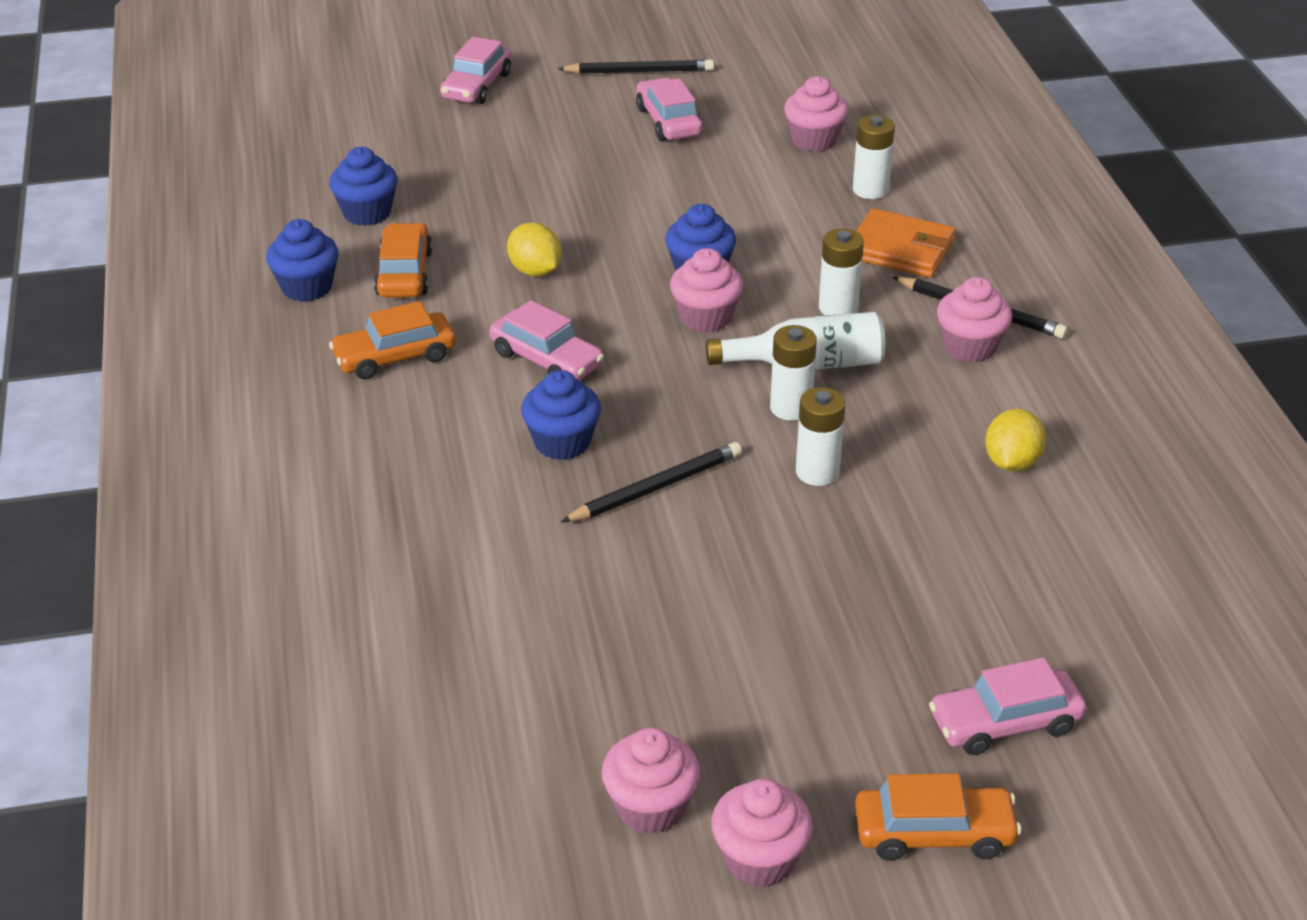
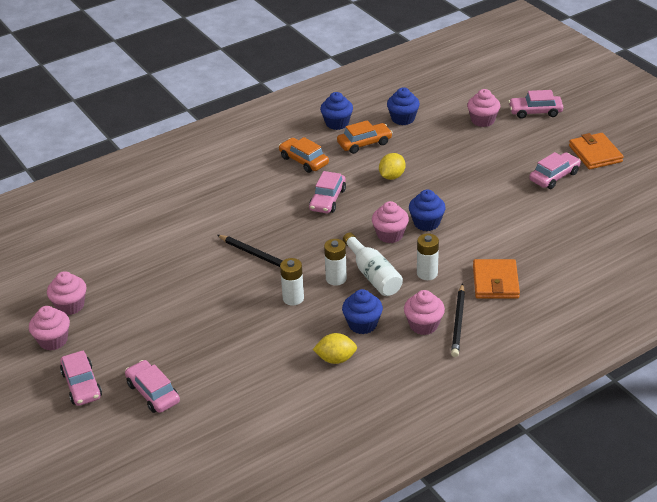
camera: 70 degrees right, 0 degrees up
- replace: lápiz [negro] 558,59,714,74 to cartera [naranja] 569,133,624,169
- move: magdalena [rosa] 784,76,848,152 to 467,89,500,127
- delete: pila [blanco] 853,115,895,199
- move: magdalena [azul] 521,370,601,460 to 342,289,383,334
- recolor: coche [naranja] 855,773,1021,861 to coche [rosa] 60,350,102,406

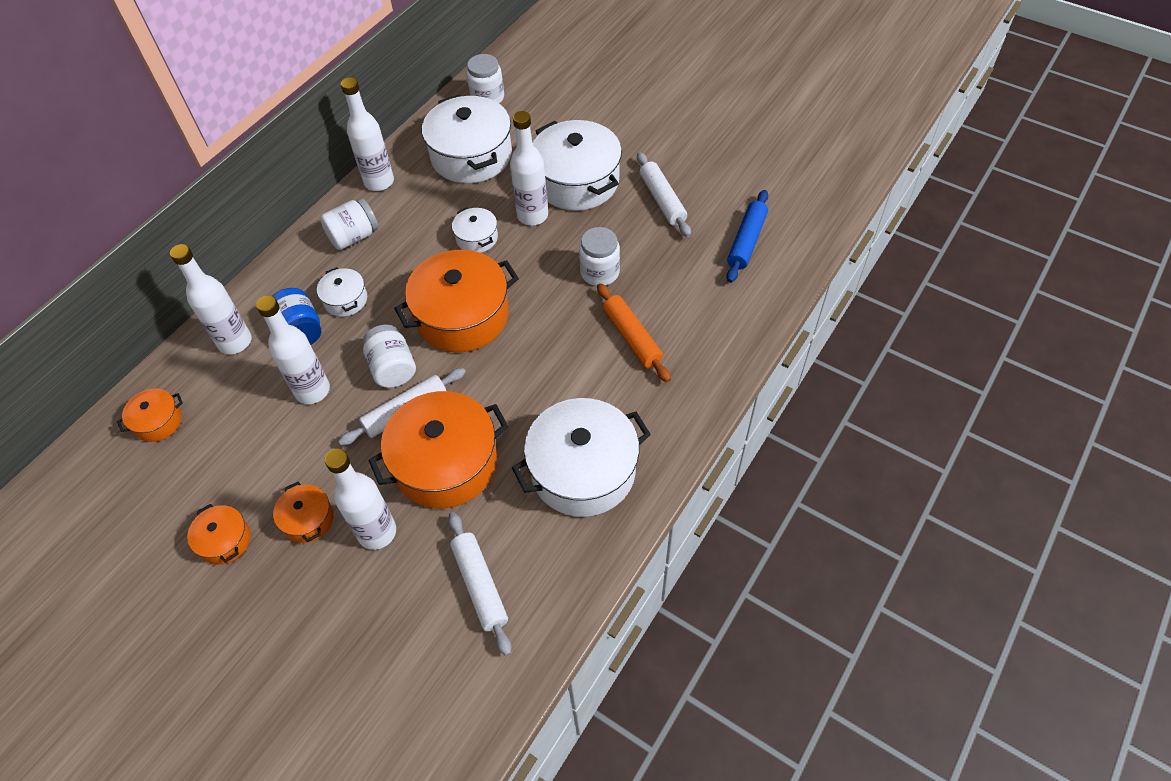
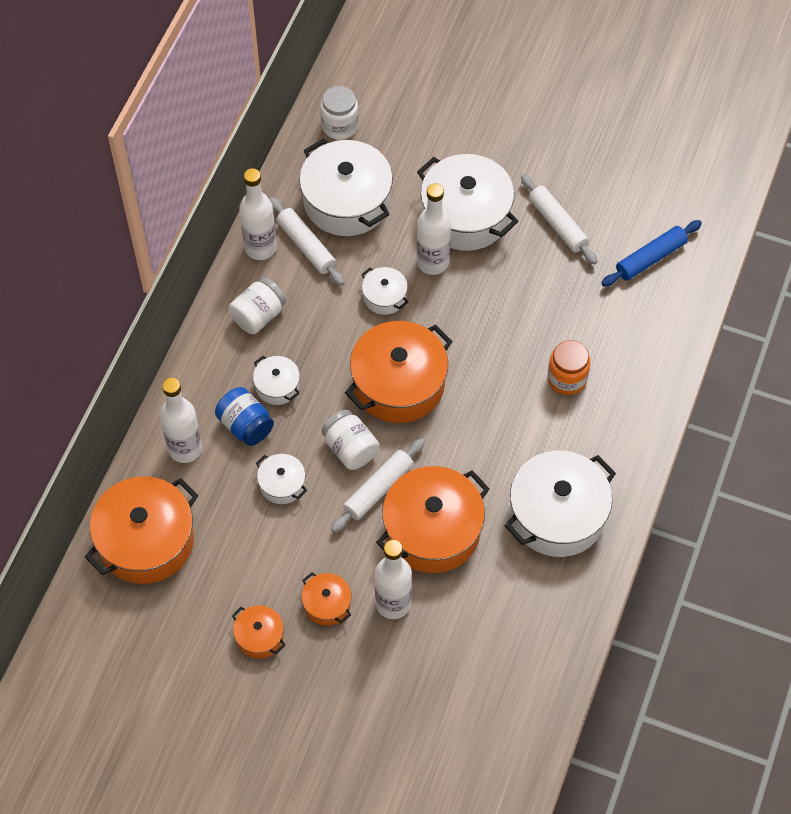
camera: 15 degrees left, 5 degrees up
- rotate: rodillo [azul] 726,190,768,283 = 602,220,702,287 45 degrees clockwise
- delete: tarro [blanco] 579,227,620,286
- replace: rodillo [naranja] 597,283,671,382 to tarro [naranja] 548,340,590,395
- replace: botella [blanco] 256,295,330,404 to olla [blanco] 256,454,307,504
- resize: olla [naranja] 117,389,183,442 = 85,476,198,584 x2.07
- move: rodillo [blanco] 448,512,511,656 to 269,197,345,286

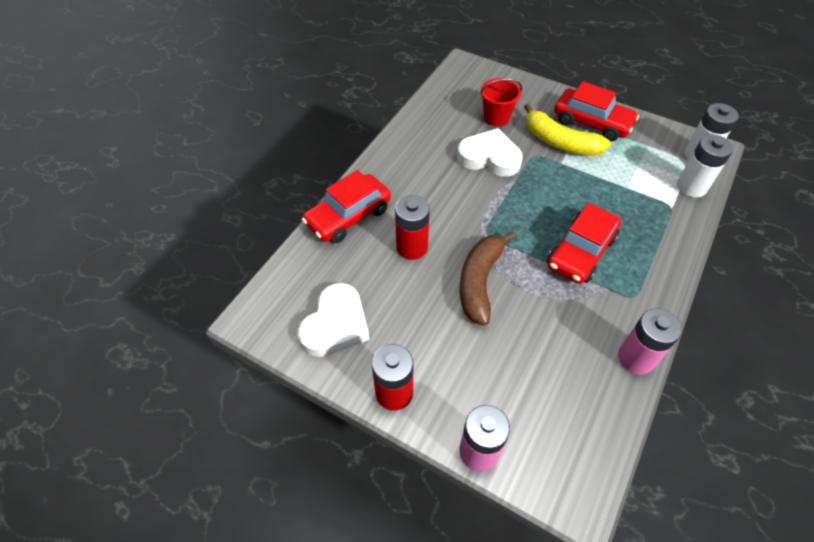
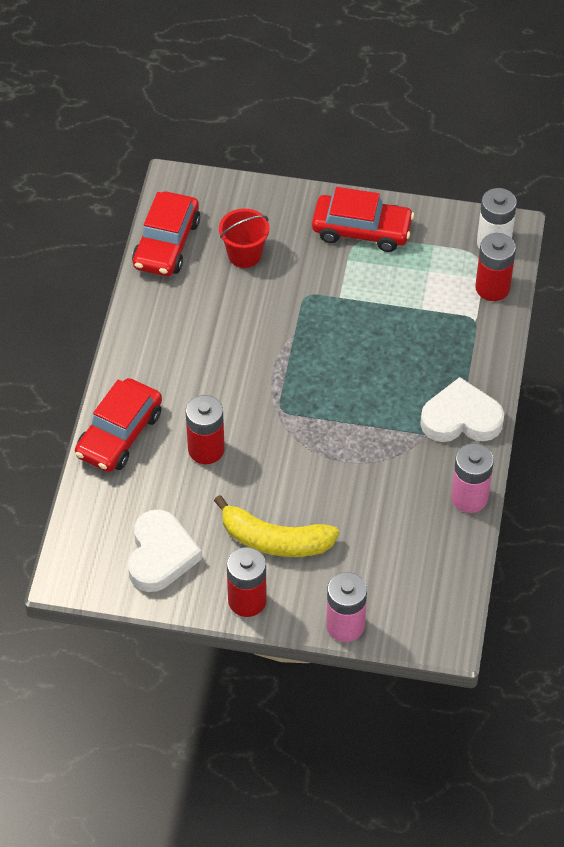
camera: 20 degrees left, 0 degrees up
- move: plátano [amarillo] 524,104,611,156 to 214,495,339,557
- move: corazón [blanco] 457,128,523,177 to 420,377,504,442
- recolor: pila [blanco] 677,135,733,198 to pila [rojo] 475,233,516,301
- move: coche [rojo] 547,203,621,284 to 132,191,200,276
- delete: plátano [marrón] 460,231,516,326

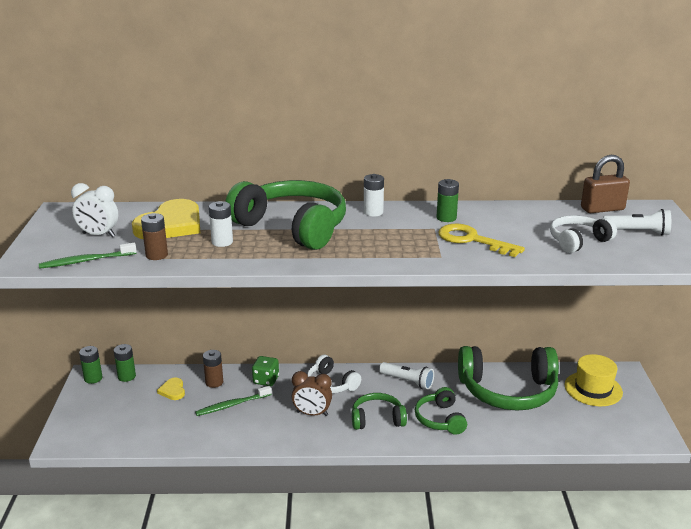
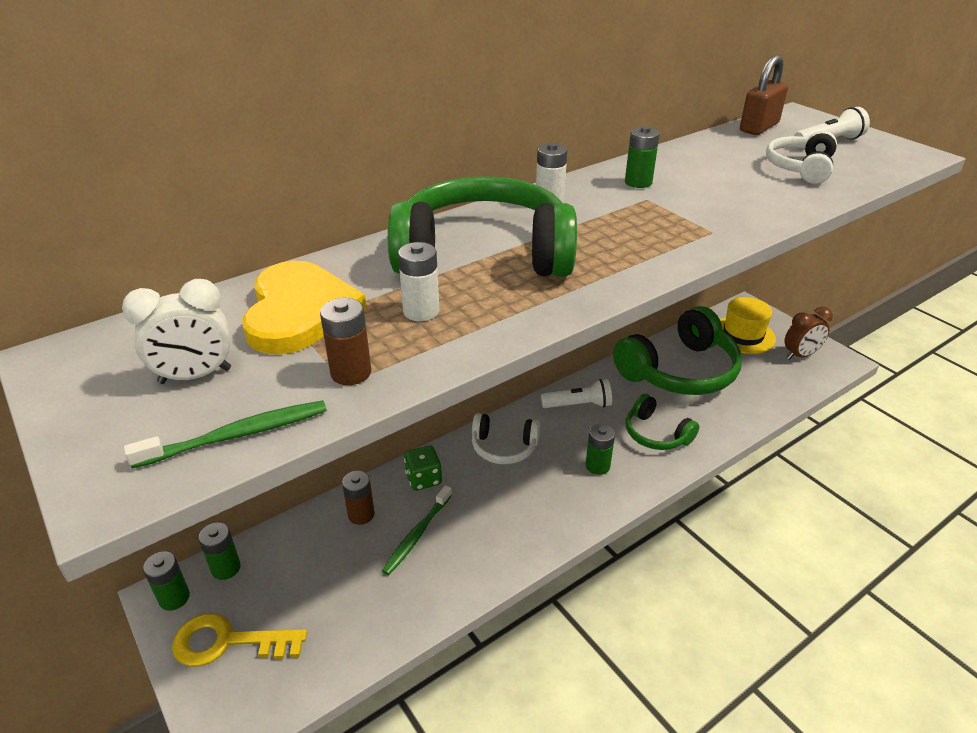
camera: 35 degrees left, 10 degrees up
- move: llave [amarillo] 438,224,525,257 to 172,613,307,667
- rotate: cepillo de dientes [verde] 39,243,137,269 = 124,400,327,469 150 degrees counterclockwise
- move: despertador [marrón] 292,371,332,416 to 784,307,833,360
- delete: corazón [amarillo] 157,378,185,400
- replace: auriculares [verde] 352,393,407,430 to pila [verde] 585,424,615,475

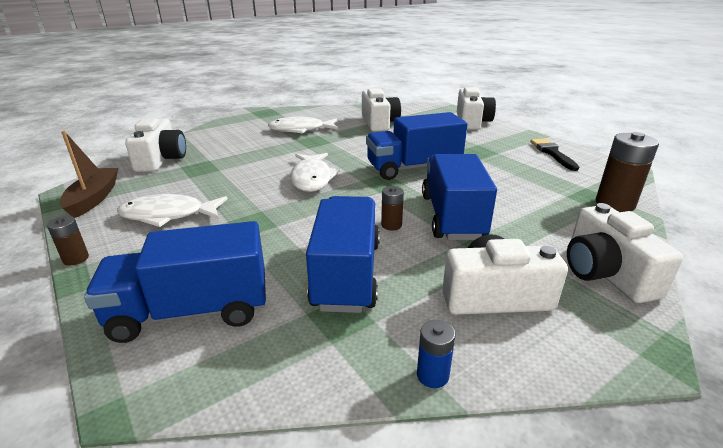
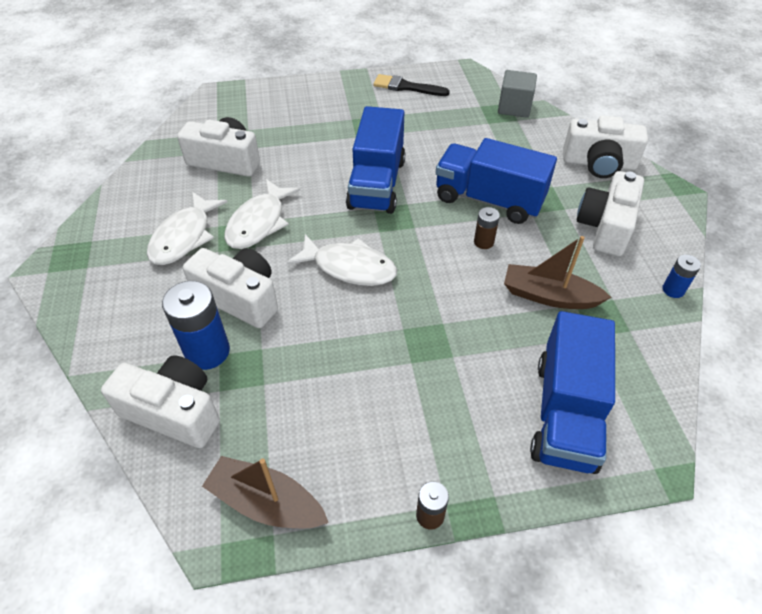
camera: 65 degrees left, 20 degrees up
- move: cámara [blanco] 457,87,496,130 to 183,248,278,328
- replace: pila [marrón] 595,132,659,212 to cubo [gris] 498,70,537,118
- move: pez [blanco] 117,194,228,227 to 224,179,300,249
- replace: camión [azul] 306,196,380,313 to barco [marrón] 504,236,611,309
- insert: pila [azul] 162,281,230,370

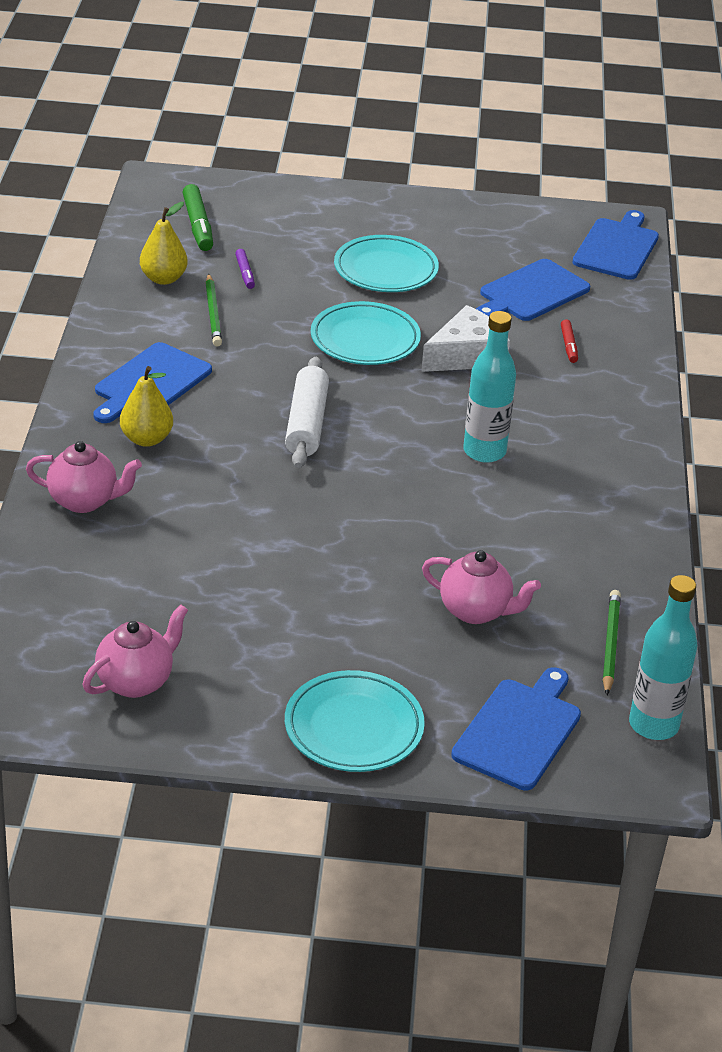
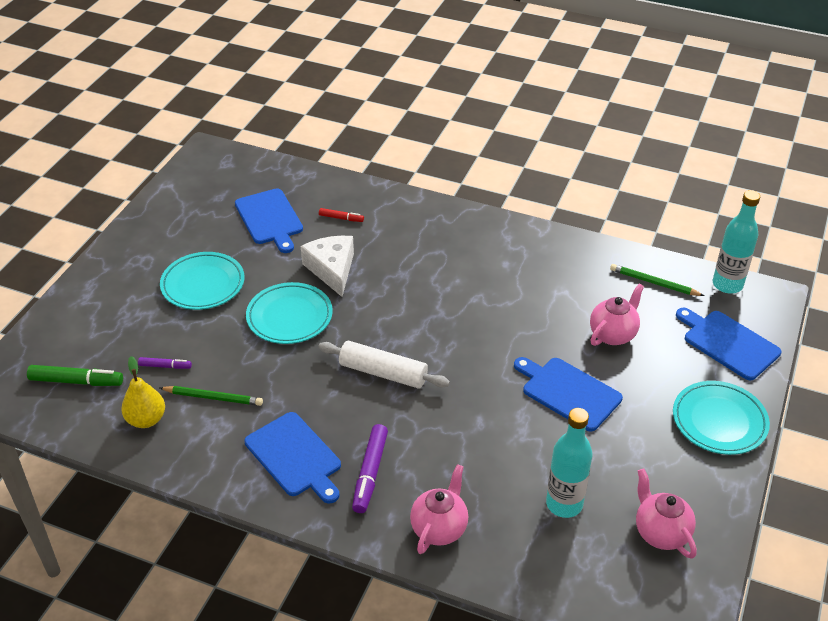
camera: 70 degrees left, 5 degrees up
- move: tabla de cortar [azul] 572,210,659,280 to 514,357,623,432
- move: botella [turquesa] 463,311,516,463 to 546,408,593,518
- replace: pera [amarillo] 120,366,173,447 to rotulador [morado] 352,424,388,513

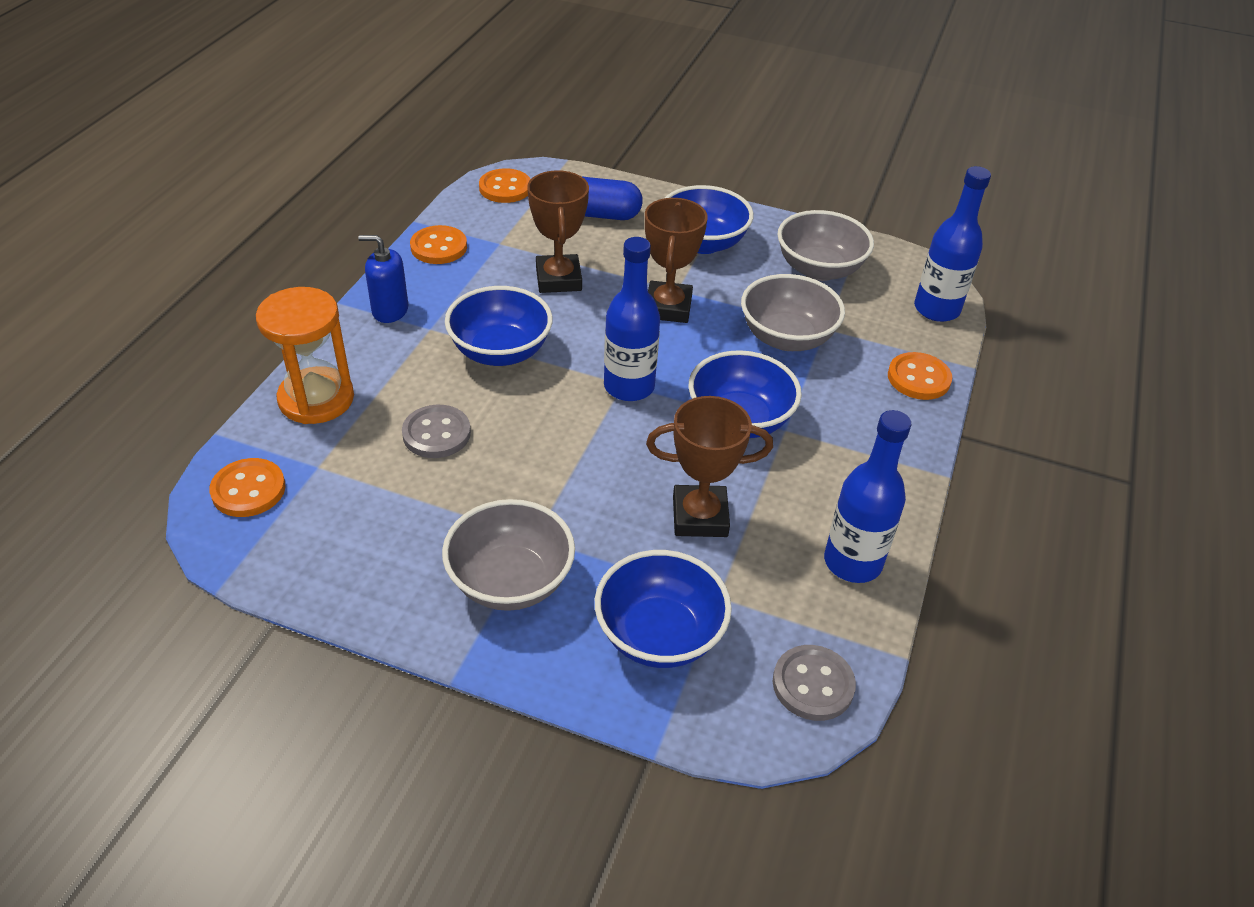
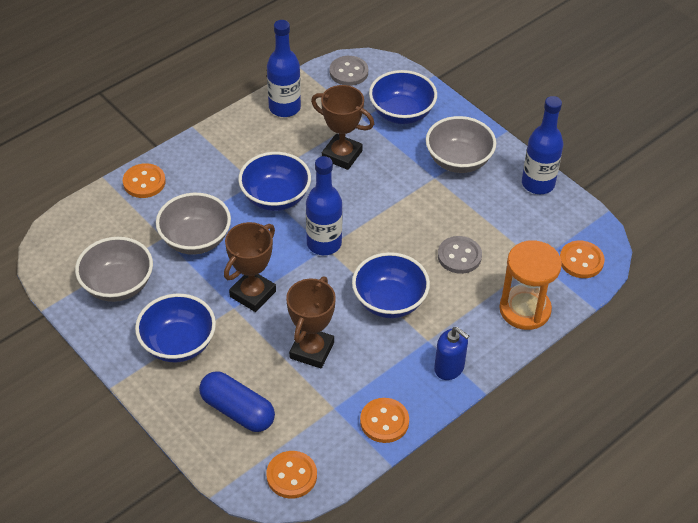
camera: 150 degrees left, 5 degrees up
- move: botella [azul] 914,166,991,322 to 522,96,563,194

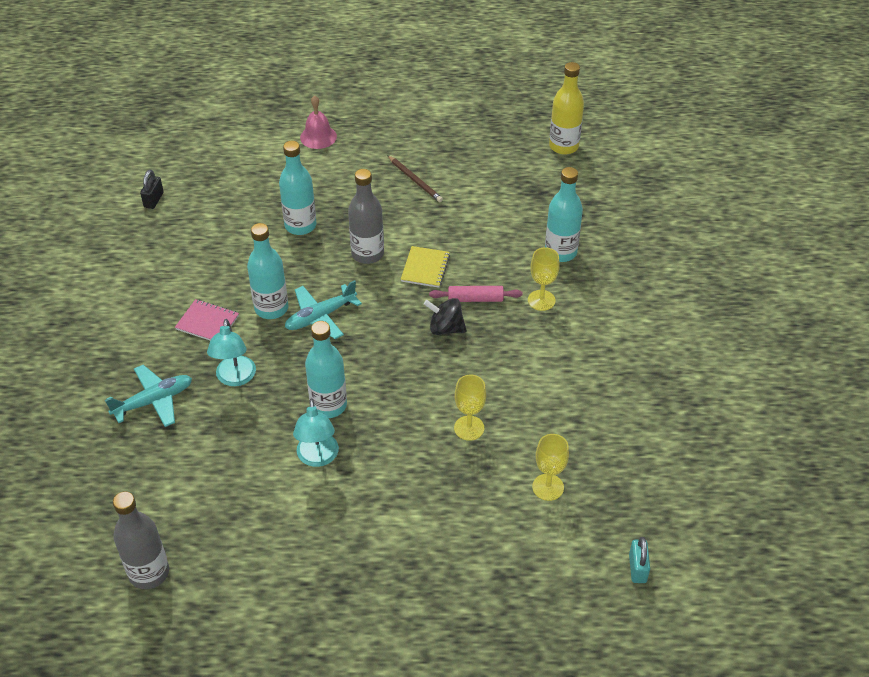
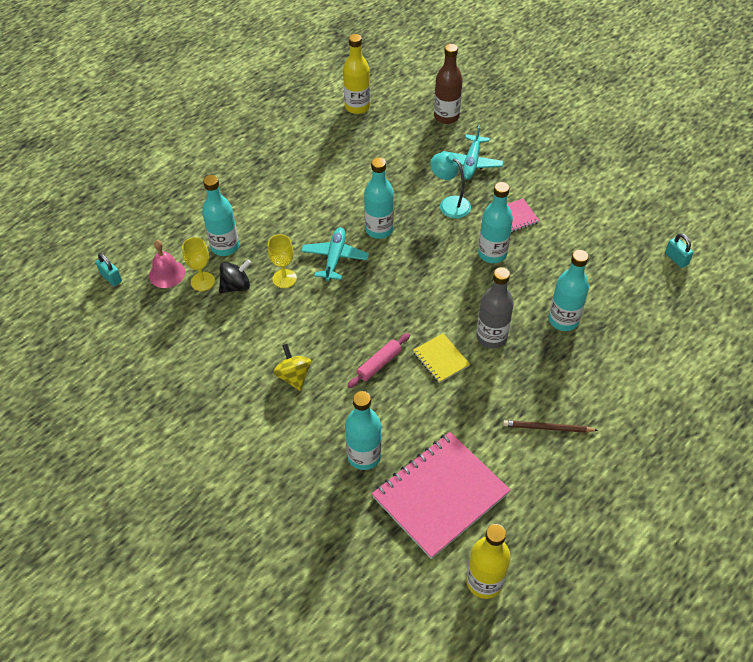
camera: 135 degrees right, 5 degrees up
- move: campana [rosa] 300,95,337,149 to 149,240,185,288
- recolor: candado [negro] 140,170,164,209 to candado [turquesa] 665,233,693,268
- delete: copa [amarillo] 528,247,560,311
- move: avión [turquesa] 285,280,362,339 to 301,227,369,281
- move: peonza [negro] 424,298,467,335 to 219,260,251,293
- delete: lámpara [turquesa] 293,398,339,467
- recolor: botella [gris] 113,491,169,589 to botella [amarillo] 343,34,370,114
- insert: botella [marrón] 434,44,463,124
- insert: botella [turquesa] 202,175,239,256
- insert: peonza [amarillo] 273,344,311,391
- insert: cuaderno [rosa] 372,432,511,559

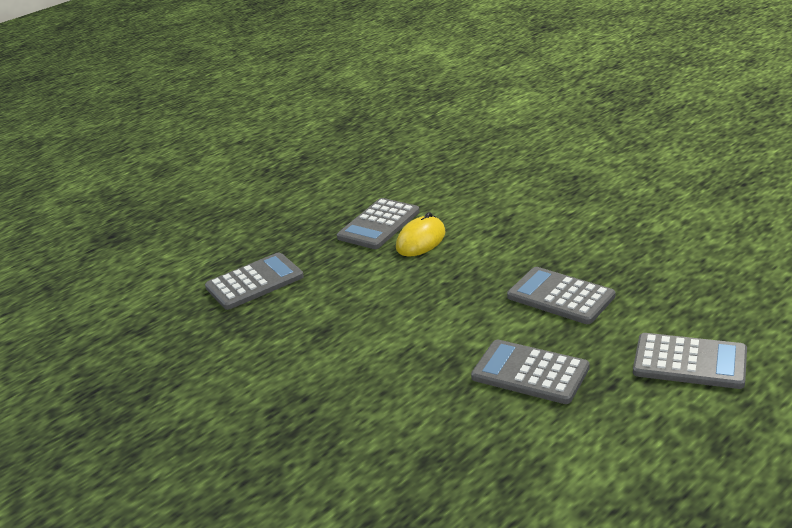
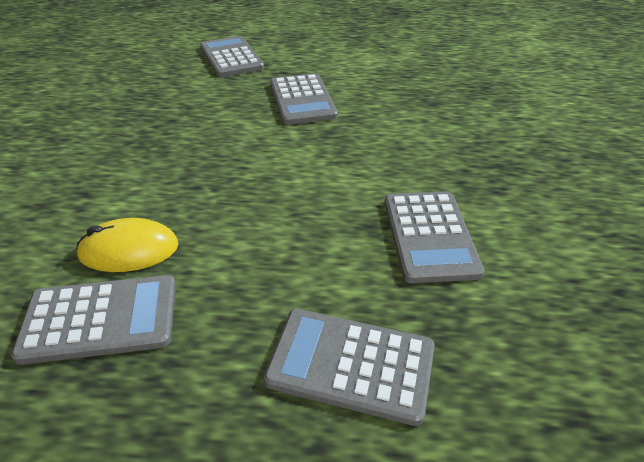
camera: 135 degrees left, 10 degrees up
- move: calculadora [gris] 507,267,616,324 to 384,191,484,283

